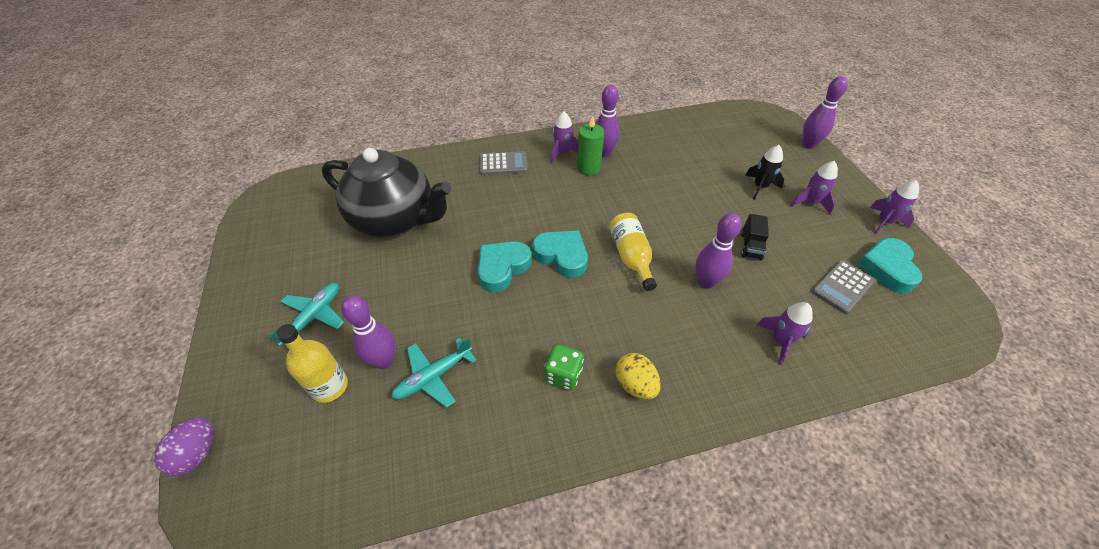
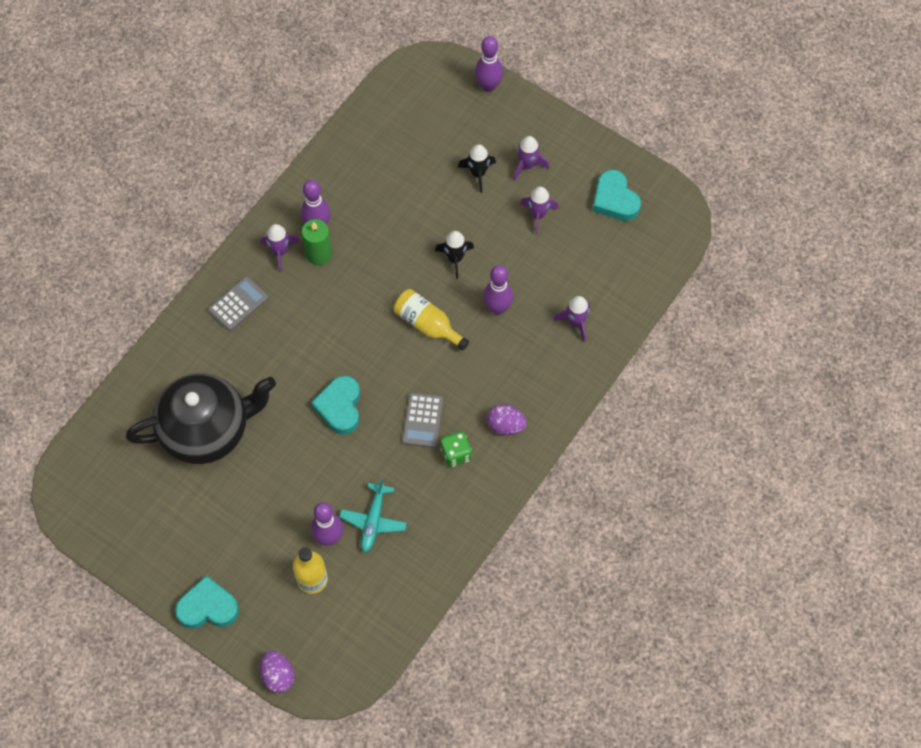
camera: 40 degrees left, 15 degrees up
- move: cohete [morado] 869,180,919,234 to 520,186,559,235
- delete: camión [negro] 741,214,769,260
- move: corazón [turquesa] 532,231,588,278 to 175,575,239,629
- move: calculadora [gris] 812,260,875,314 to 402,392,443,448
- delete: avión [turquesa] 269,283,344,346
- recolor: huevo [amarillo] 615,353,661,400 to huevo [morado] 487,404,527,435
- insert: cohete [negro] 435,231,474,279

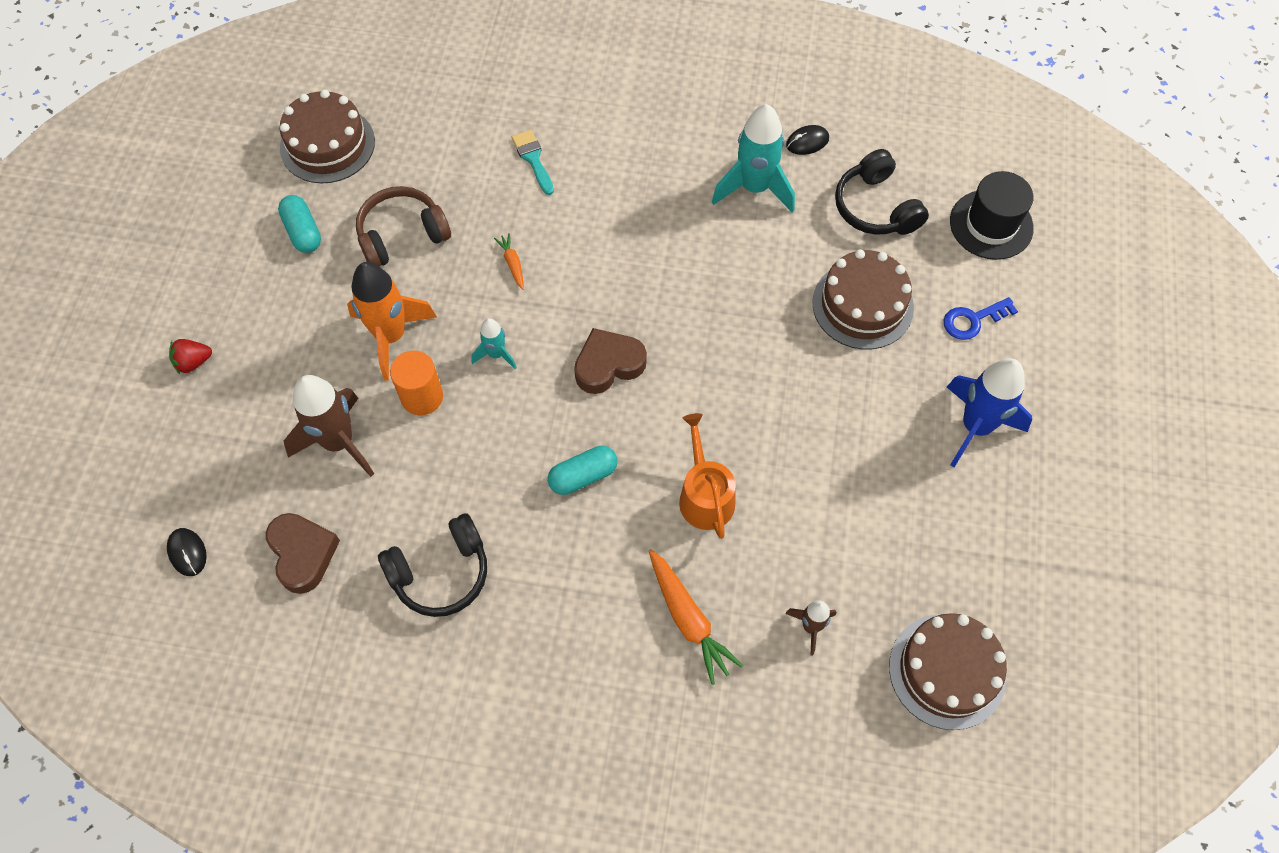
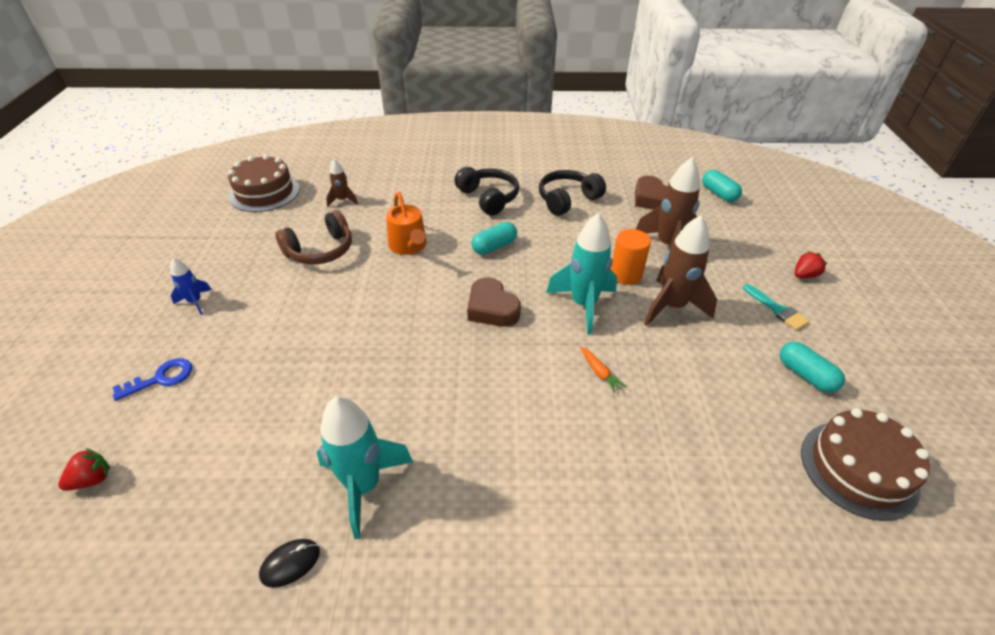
camera: 170 degrees right, 20 degrees down
- move: pincel [turquesa] 512,130,554,195 to 743,284,810,330
- move: auriculares [negro] 835,149,929,235 to 454,167,519,215
- replace: sombrero [negro] 950,171,1034,260 to fresa [rojo] 58,448,110,491
- move: auriculares [marrón] 356,186,451,267 to 275,210,352,264
- delete: tarta [marrón] 812,249,914,349
- recolor: cohete [naranja] 347,262,437,381 to cohete [marrón] 644,215,717,326
- resize: cohete [turquesa] 472,318,517,369 = 546,213,617,335 x1.93
- rotate: corazón [marrón] 574,328,647,394 = 467,277,521,327 90 degrees clockwise
- resize: cohete [azul] 947,358,1032,467 = 170,258,212,314 x0.52
- replace: ratón [negro] 167,528,207,576 to cápsula [turquesa] 702,170,742,202
- delete: zanahoria [naranja] 649,549,743,685

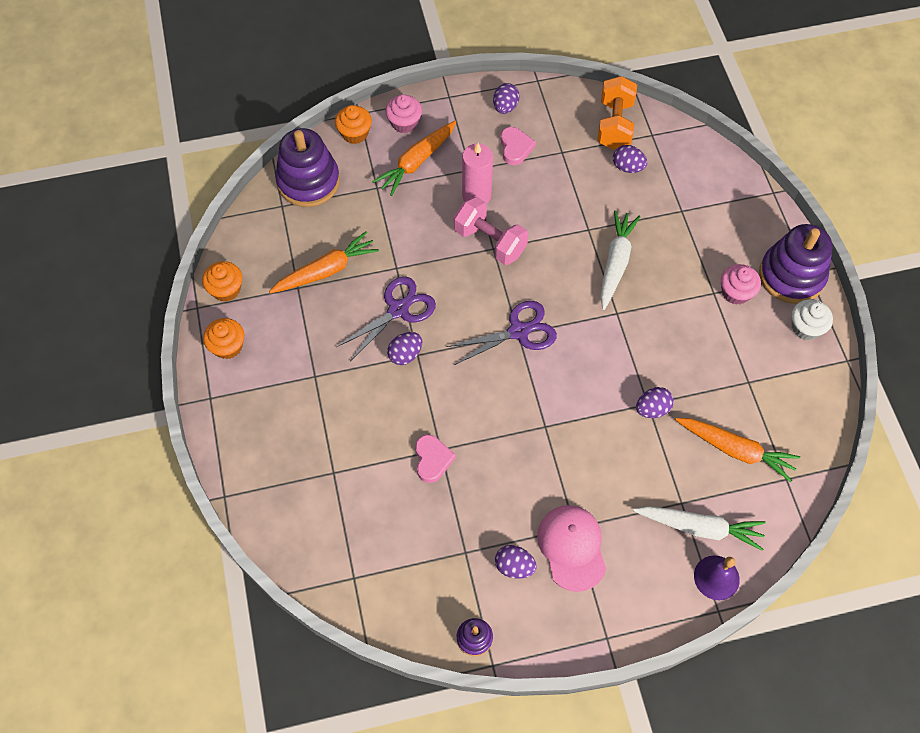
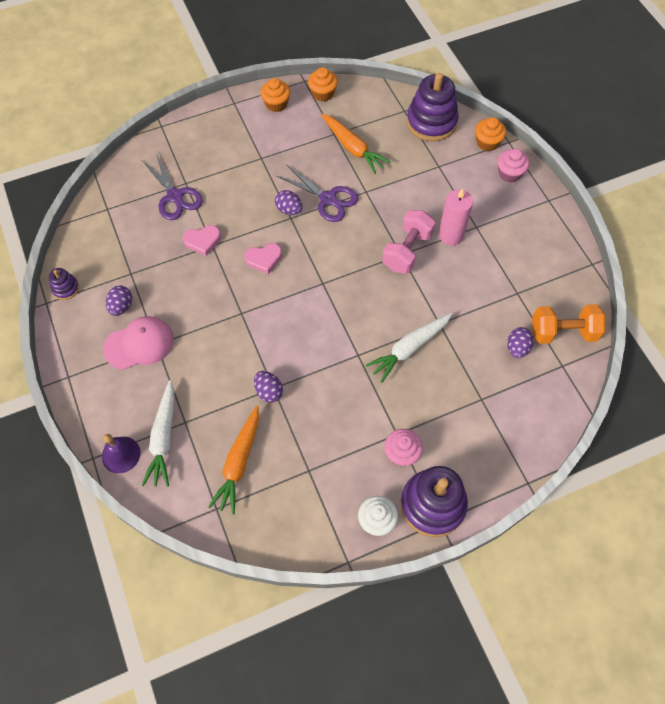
camera: 80 degrees right, 0 degrees up
- delete: huevo [morado] 493,83,519,114
- delete: zanahoria [naranja] 372,121,456,196
- move: corazón [rosa] 500,127,536,165 to 244,243,282,274
- rotate: zanahoria [blanco] 600,210,640,310 = 366,313,452,383 135 degrees clockwise
- move: tijeras [morado] 446,301,557,365 to 143,154,203,220

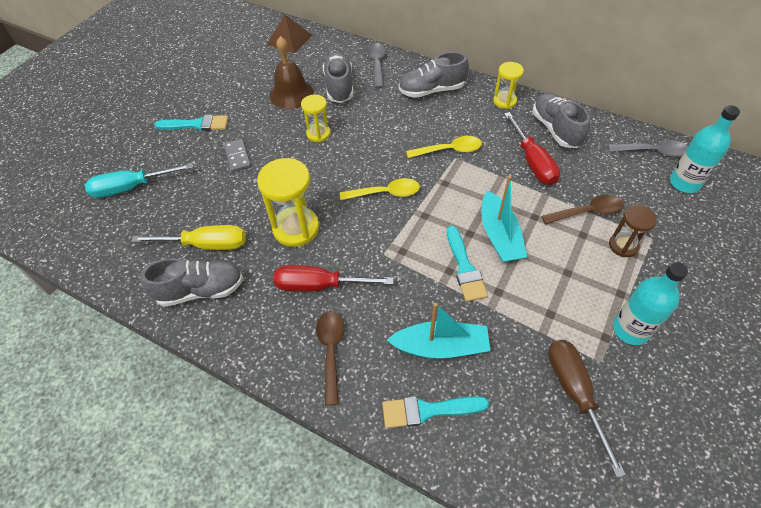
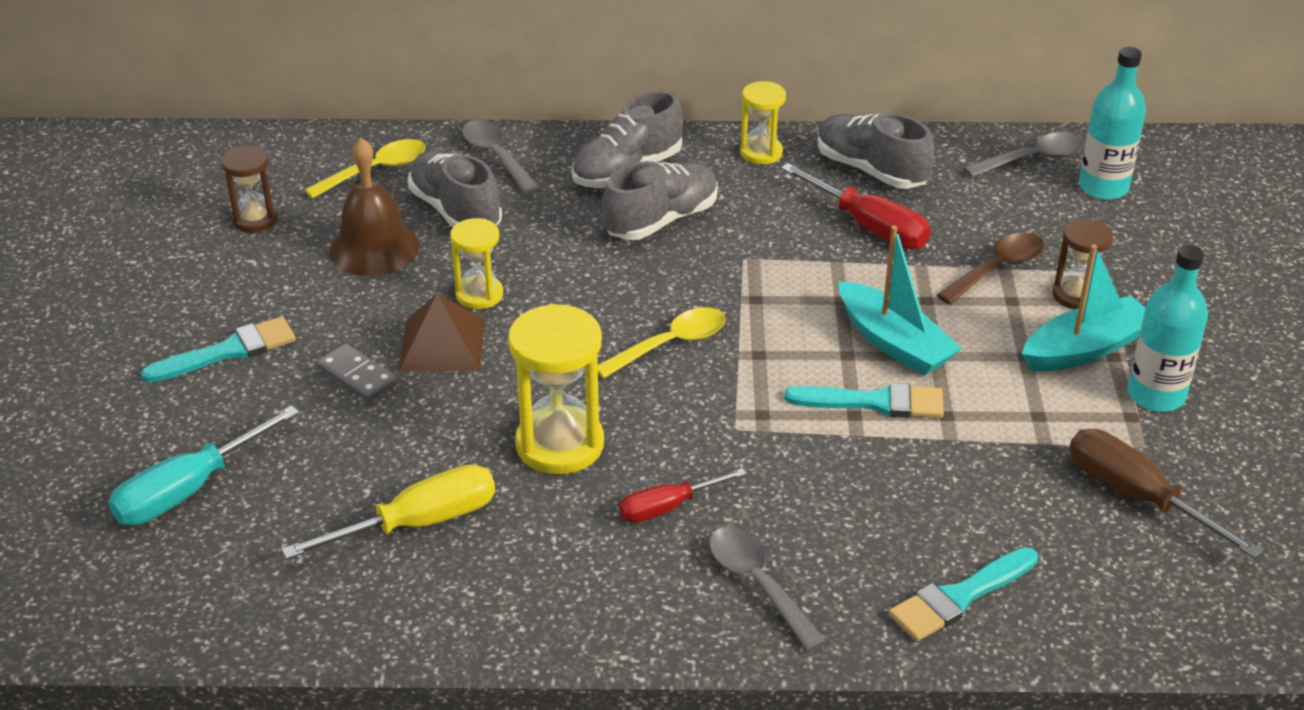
camera: 30 degrees left, 15 degrees down
- move: pirámide [marrón] 266,15,312,54 to 399,293,485,371
- move: cuchara [amarillo] 406,136,482,158 to 305,139,426,199
- rotate: pincel [turquesa] 447,226,488,302 = 784,383,944,418 45 degrees counterclockwise
- move: zapato [gris] 140,258,243,307 to 602,161,718,240
- resize: destornillador [rojo] 273,265,394,292 = 619,468,747,523 x0.63
- move: barco [turquesa] 387,303,490,358 to 1022,245,1146,371
- recolor: cuchara [marrón] 316,311,344,406 to cuchara [gris] 709,527,826,652
- insert: reloj de arena [marrón] 221,145,278,232

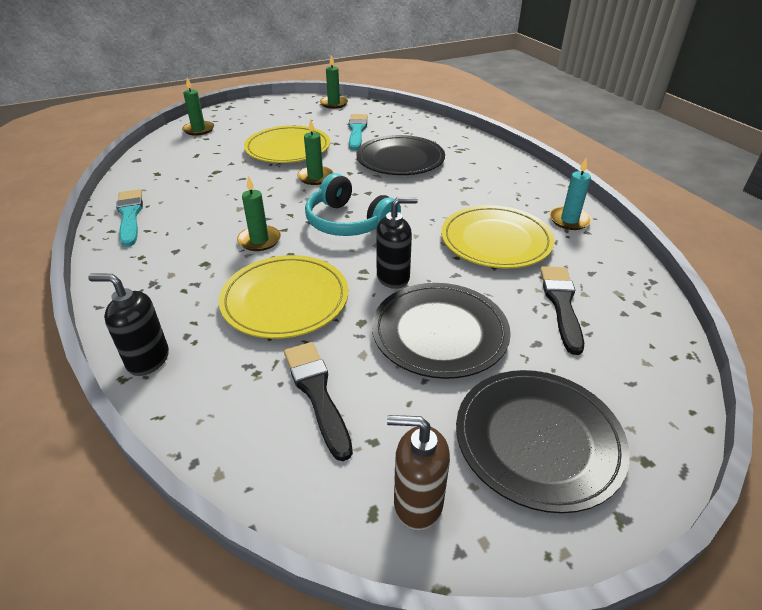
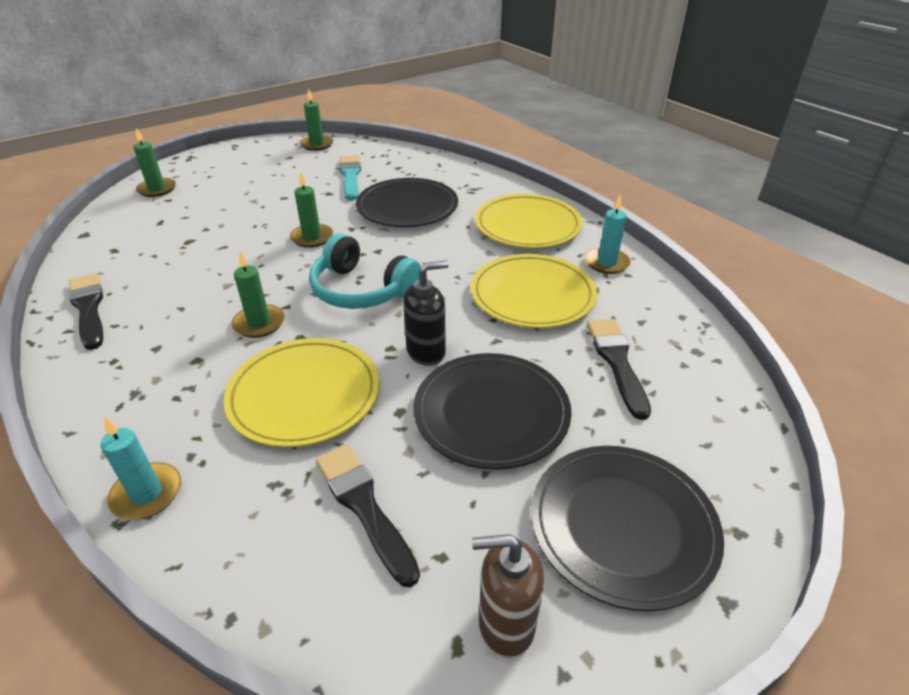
camera: 10 degrees left, 0 degrees up
- move: plato [amarillo] 244,125,330,163 to 475,194,583,248
- recolor: pincel [turquesa] 116,189,143,247 to pincel [negro] 69,273,103,350
- replace: dispensador de jabón [negro] 88,274,169,376 to vela [turquesa] 100,417,181,520

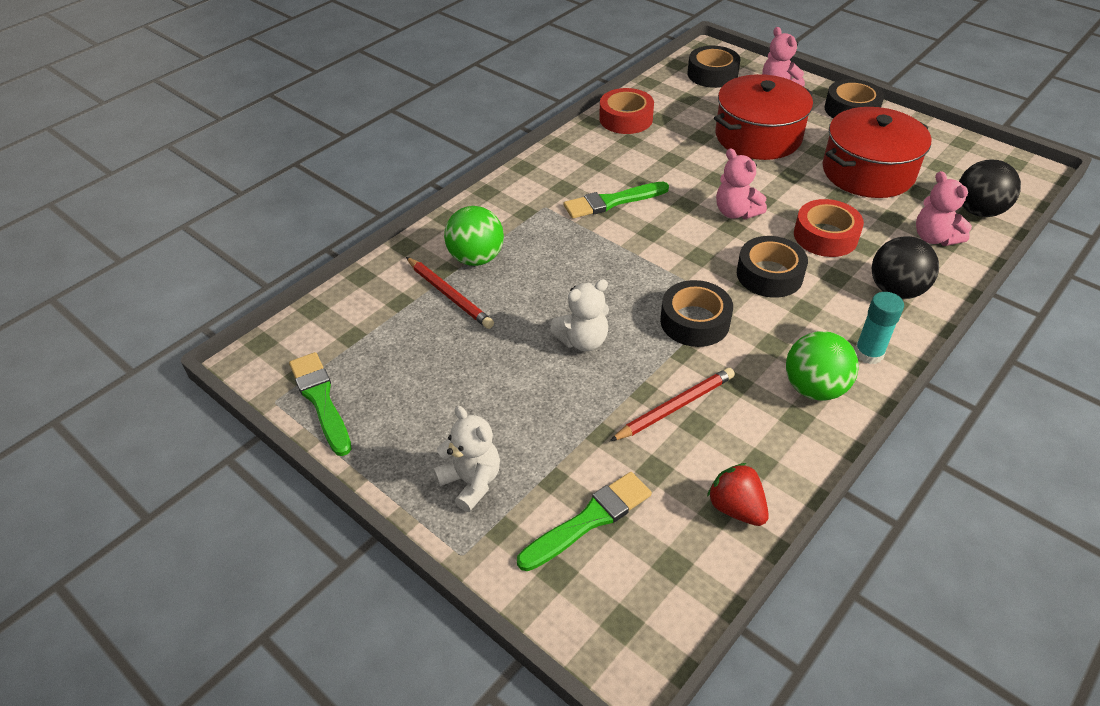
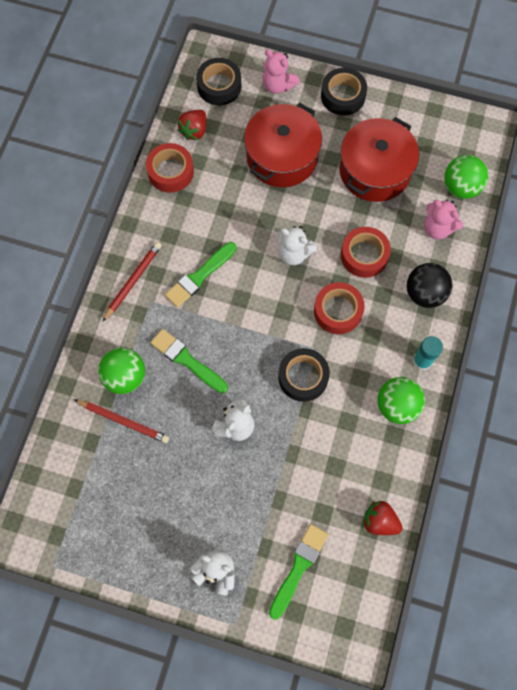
camera: 25 degrees left, 25 degrees up
- recolor: osito [rosa] 716,148,767,219 to osito [blanco] 278,226,317,265
- recolor: pelota [negro] 959,159,1021,217 to pelota [verde] 444,155,488,199
- recolor: cinta adhesiva [negro] 737,236,808,298 to cinta adhesiva [rojo] 314,282,365,334
- move: pincel [verde] 289,352,352,456 to 150,329,228,393
- move: lápiz [rojo] 610,368,735,441 to 102,242,162,322
- insert: fresa [rojo] 178,110,206,140

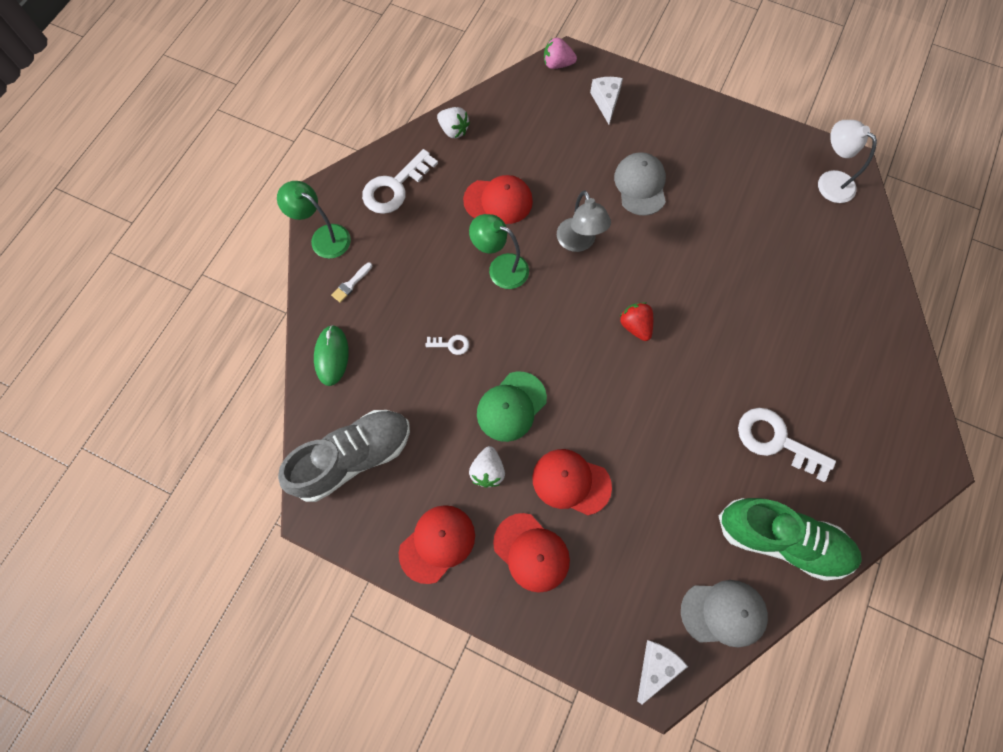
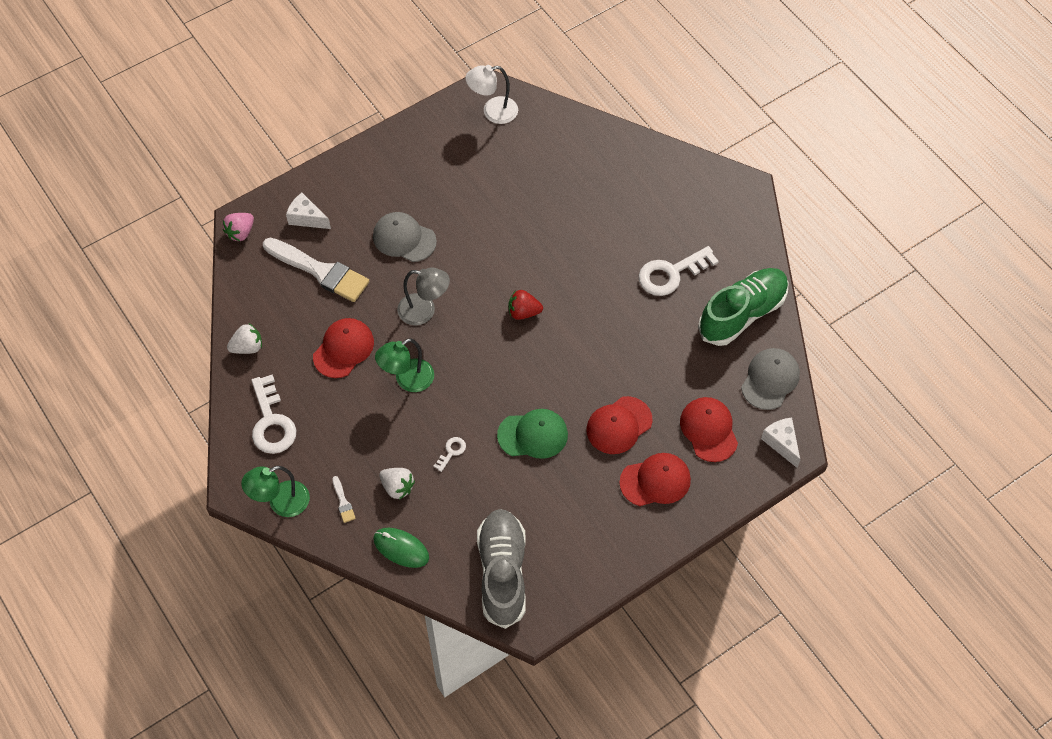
camera: 60 degrees left, 10 degrees down
- rotate: gorra [verde] 477,371,547,442 = 497,409,568,459 75 degrees counterclockwise
- move: fresa [blanco] 469,446,505,488 to 379,468,415,500
- move: gorra [rojo] 399,505,475,584 to 680,397,738,462
- insert: pincel [blanco] 263,238,370,302

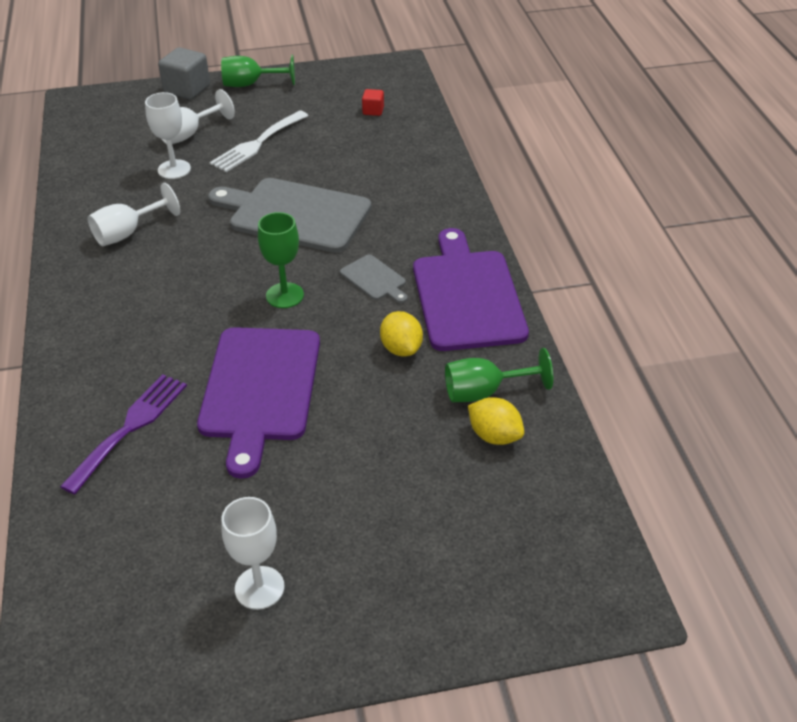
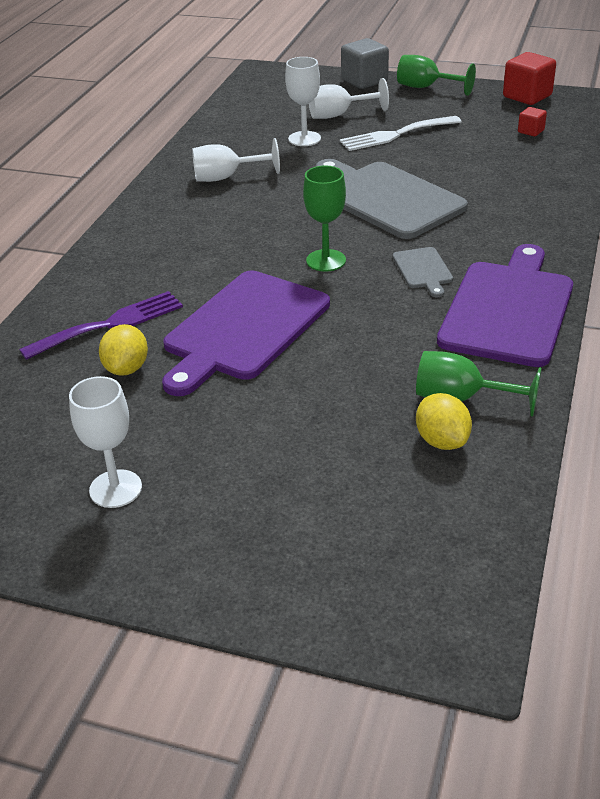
camera: 30 degrees right, 5 degrees down
- move: limón [amarillo] 380,311,423,357 to 99,324,148,376
- insert: cubo [rojo] 503,52,556,105

